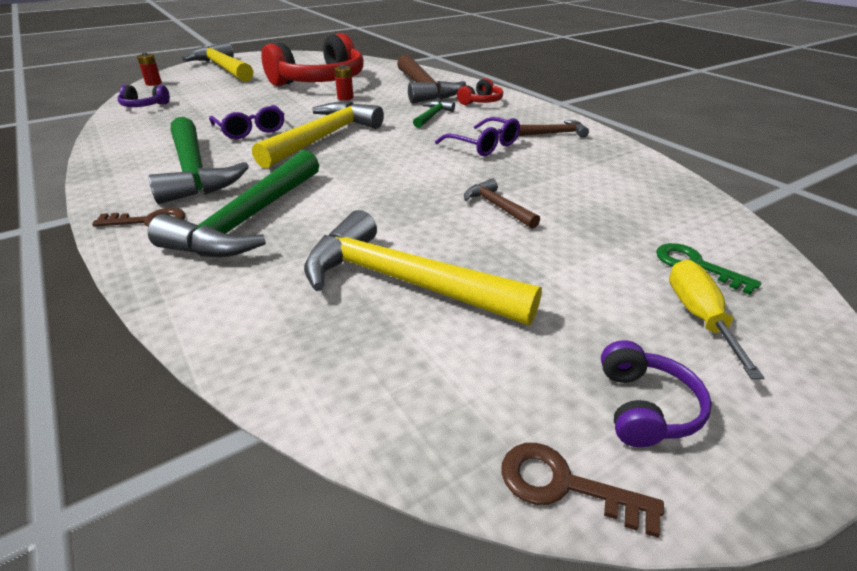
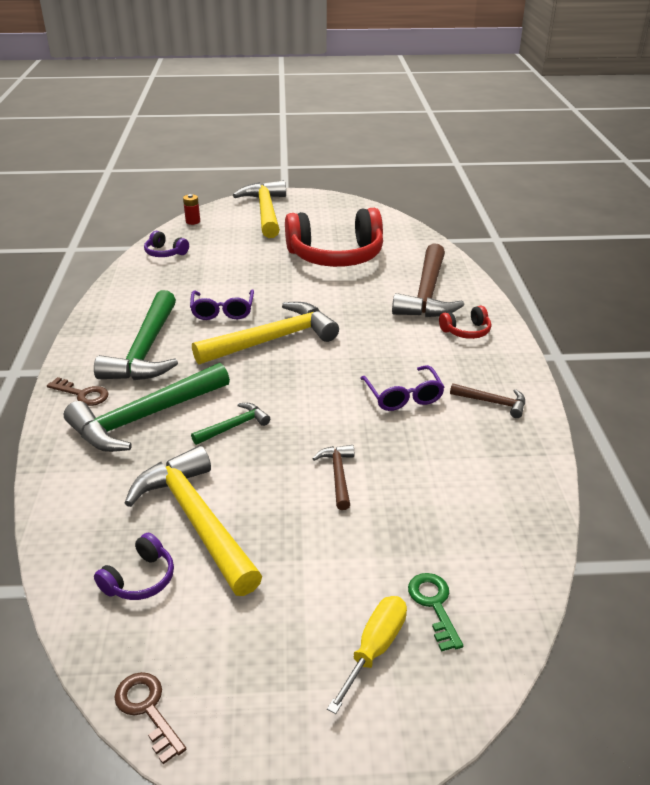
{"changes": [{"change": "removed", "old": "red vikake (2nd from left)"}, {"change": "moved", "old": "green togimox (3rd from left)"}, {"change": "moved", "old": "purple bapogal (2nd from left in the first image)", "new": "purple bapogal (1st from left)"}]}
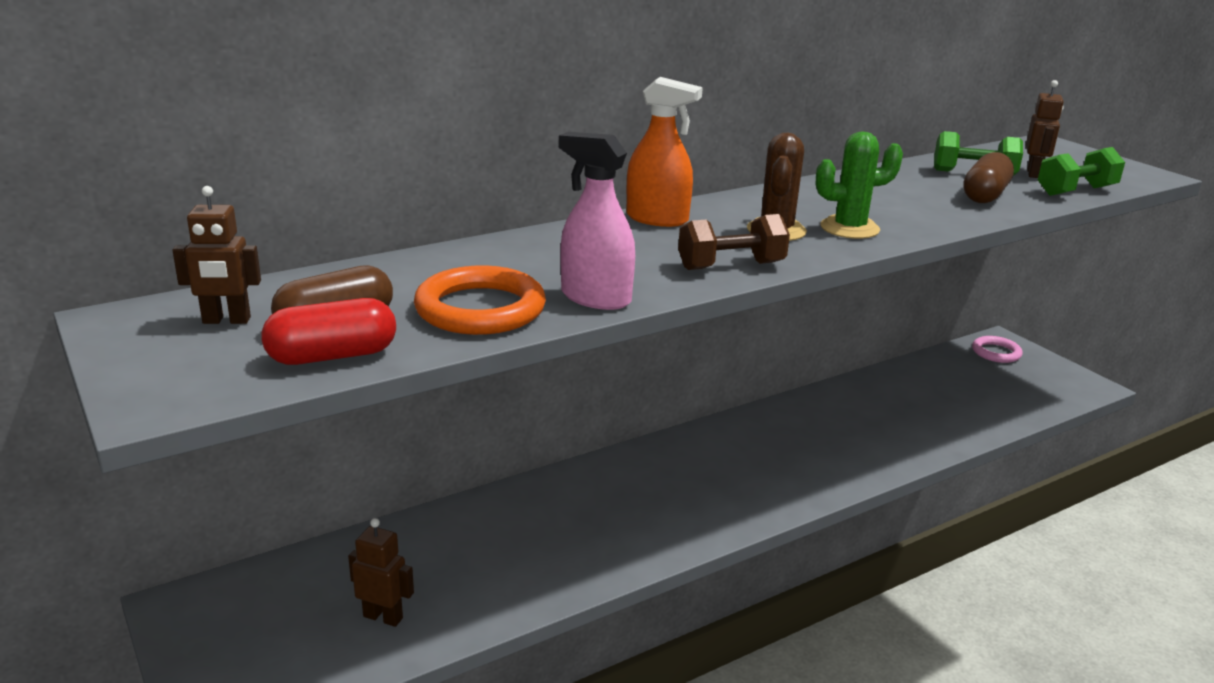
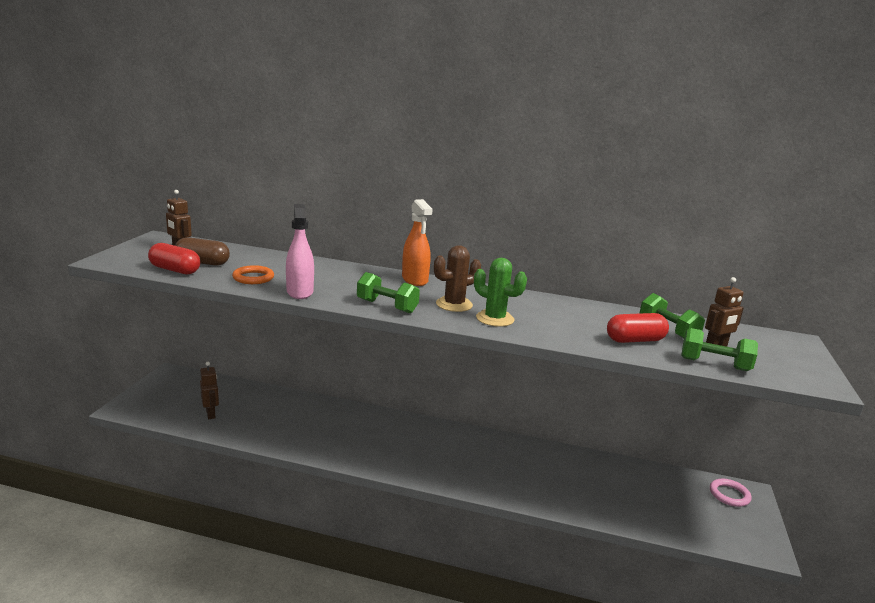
{"changes": [{"change": "recoloured", "old": "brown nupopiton (2nd from left)", "new": "red nupopiton (2nd from left)"}, {"change": "recoloured", "old": "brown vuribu", "new": "green vuribu (1st from left)"}, {"change": "resized", "old": "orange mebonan", "factor": 0.63}]}
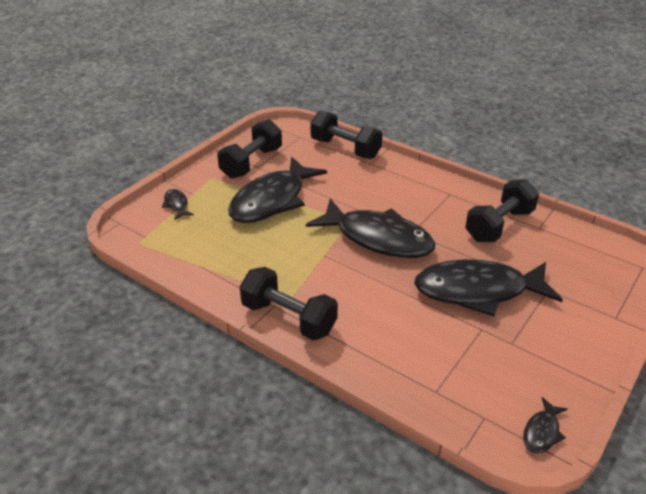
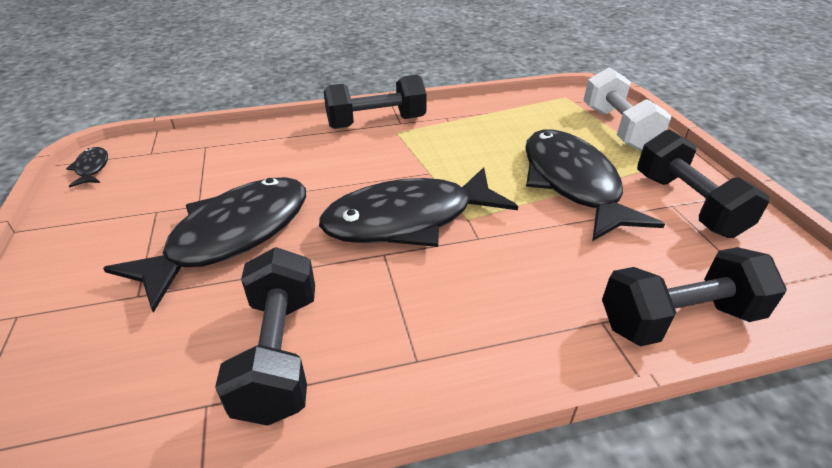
{"changes": [{"change": "replaced", "old": "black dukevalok (1st from left)", "new": "white vuribu"}]}
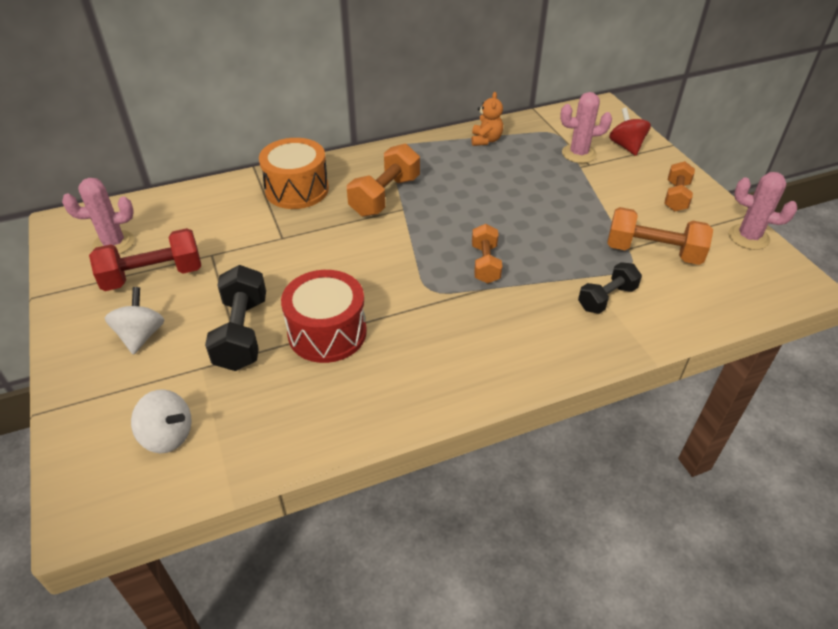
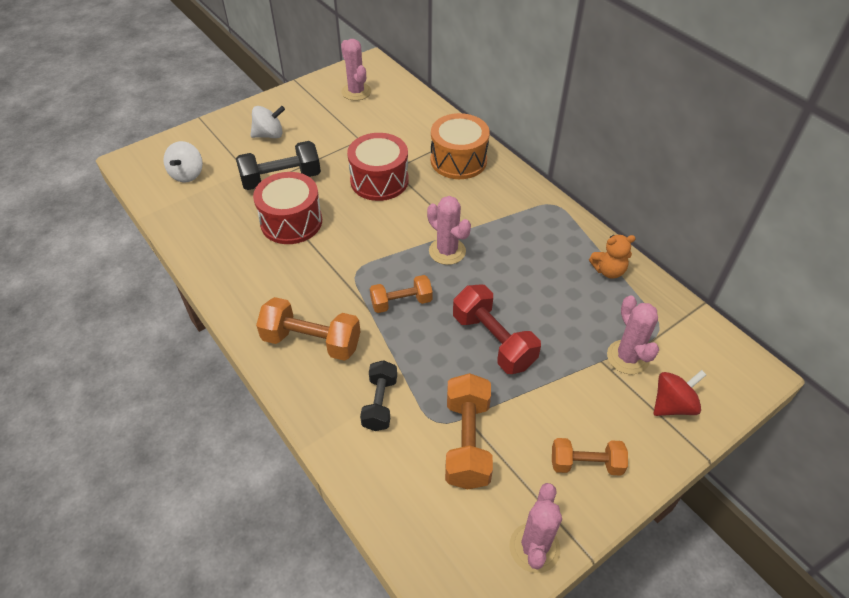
{"changes": [{"change": "moved", "old": "orange vuribu (1st from left)"}, {"change": "moved", "old": "red vuribu"}, {"change": "turned", "old": "black vuribu (2nd from left)", "degrees": 60}, {"change": "added", "new": "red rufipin (2nd from left)"}, {"change": "added", "new": "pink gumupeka (2nd from left)"}]}
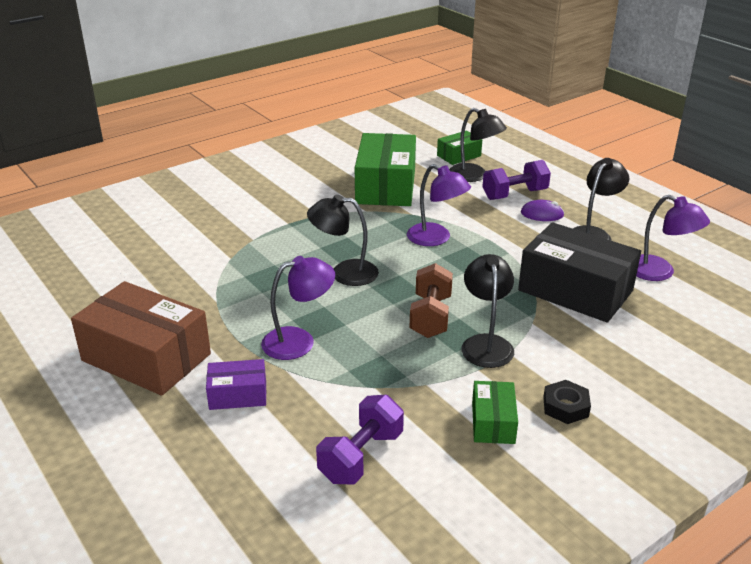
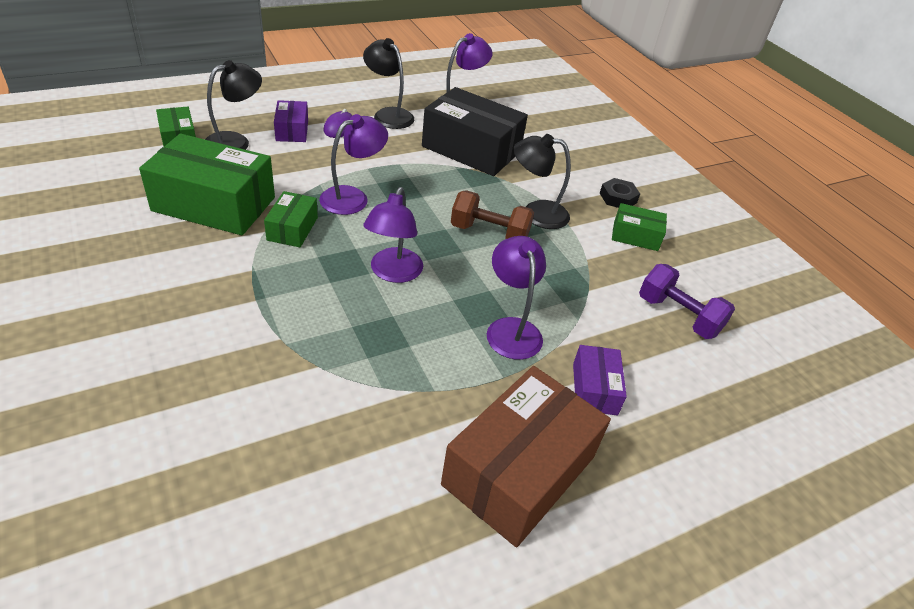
{"changes": [{"change": "replaced", "old": "purple vuribu (2nd from left)", "new": "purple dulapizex (1st from left)"}, {"change": "recoloured", "old": "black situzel (1st from left)", "new": "purple situzel (2nd from left)"}, {"change": "turned", "old": "black dulapizex", "degrees": 75}, {"change": "added", "new": "green dulapizex (3rd from left)"}]}
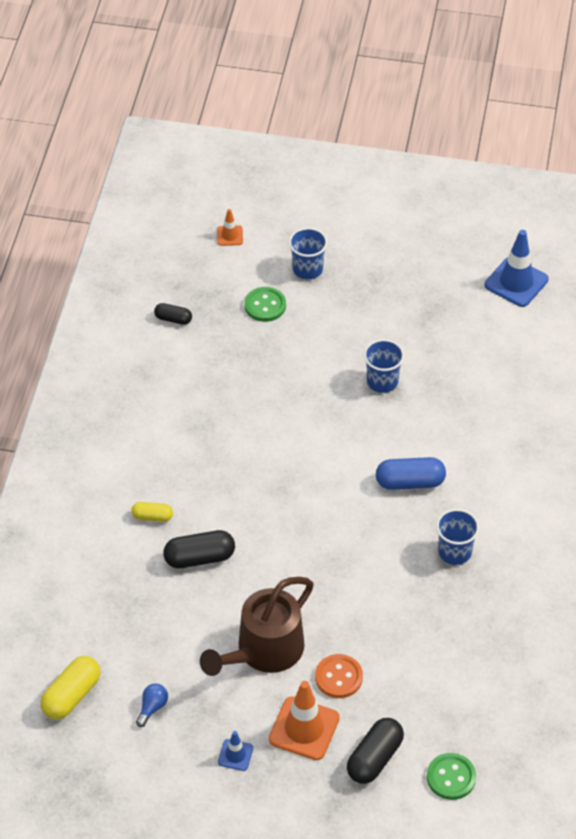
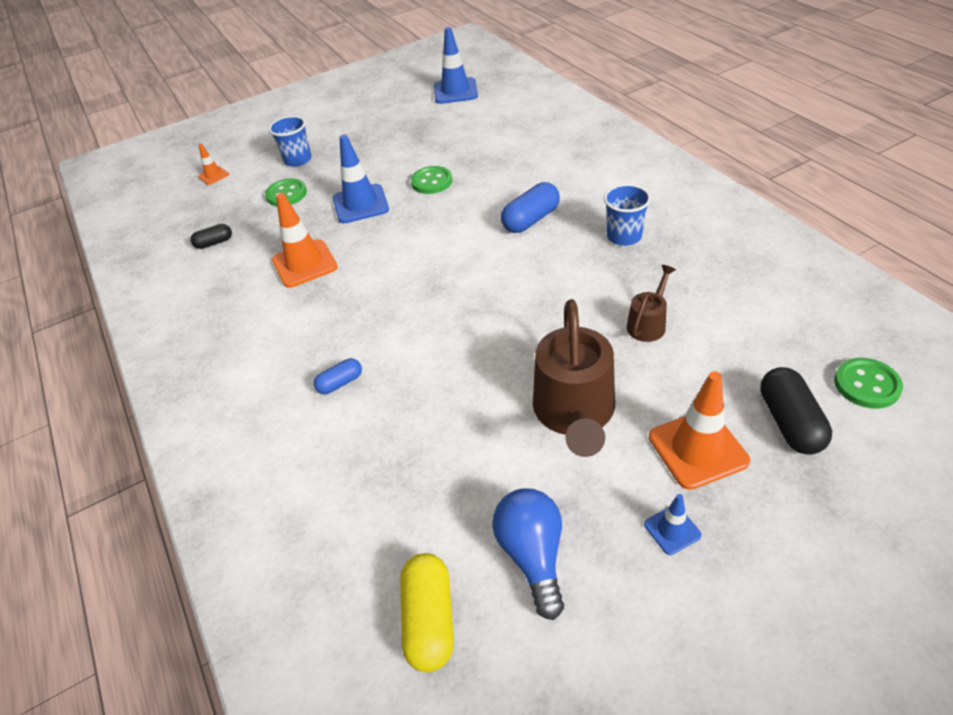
{"changes": [{"change": "replaced", "old": "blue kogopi (2nd from left)", "new": "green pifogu (2nd from left)"}, {"change": "recoloured", "old": "yellow nupopiton (2nd from left)", "new": "blue nupopiton (1st from left)"}, {"change": "removed", "old": "black nupopiton (2nd from left)"}, {"change": "removed", "old": "orange pifogu"}, {"change": "resized", "old": "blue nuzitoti", "factor": 1.85}, {"change": "added", "new": "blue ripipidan (1st from left)"}, {"change": "added", "new": "orange ripipidan (2nd from left)"}, {"change": "added", "new": "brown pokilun (2nd from left)"}]}
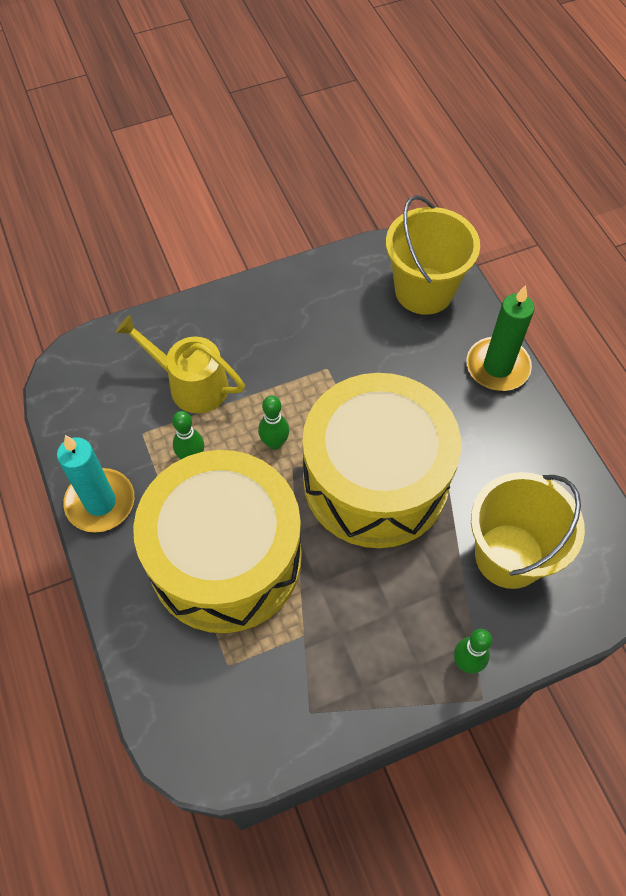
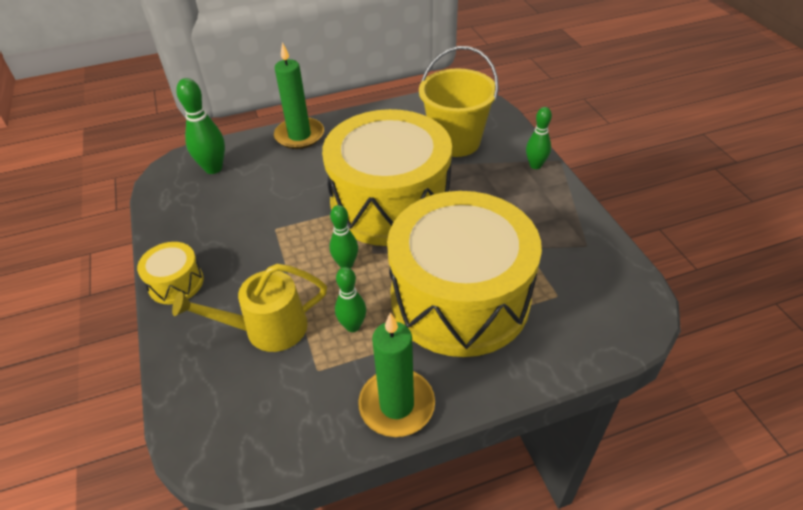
{"changes": [{"change": "replaced", "old": "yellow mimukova (1st from left)", "new": "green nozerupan (1st from left)"}, {"change": "turned", "old": "yellow pokilun", "degrees": 45}, {"change": "recoloured", "old": "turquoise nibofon", "new": "green nibofon (2nd from left)"}, {"change": "added", "new": "yellow rufipin (1st from left)"}]}
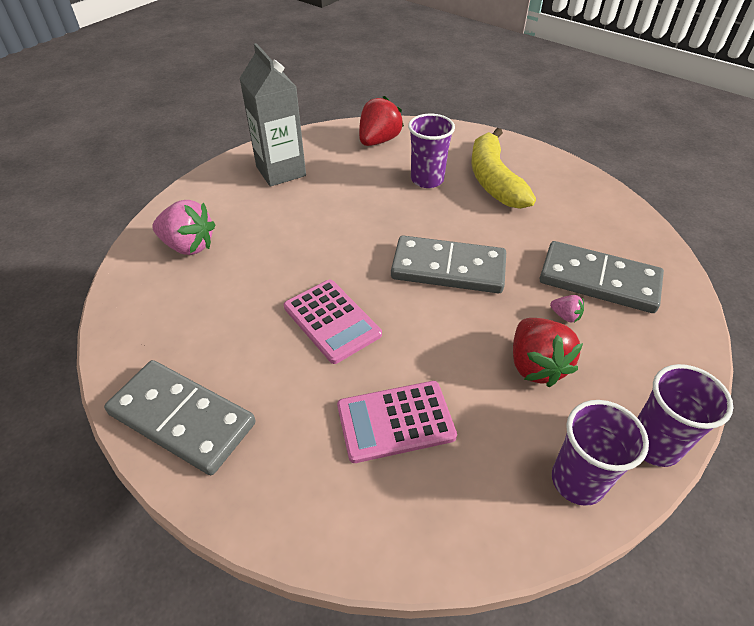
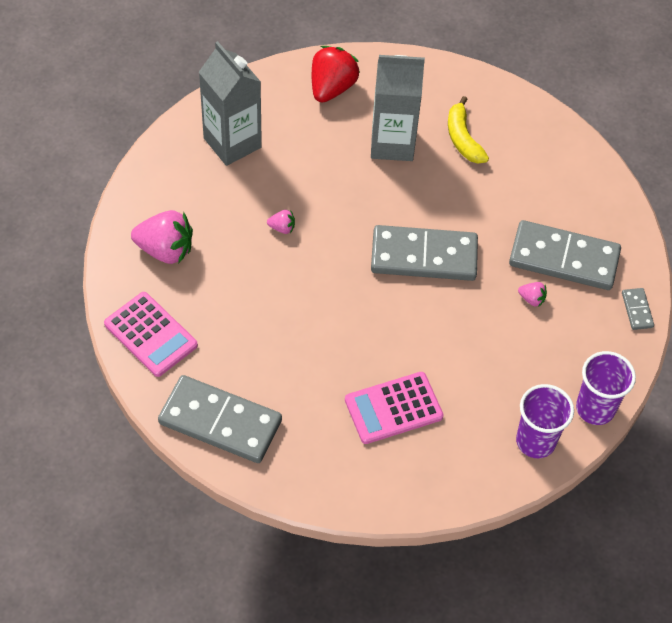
{"changes": [{"change": "replaced", "old": "purple kogopi (1st from left)", "new": "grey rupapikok (2nd from left)"}, {"change": "resized", "old": "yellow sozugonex", "factor": 0.61}, {"change": "moved", "old": "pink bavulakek (1st from left)"}, {"change": "removed", "old": "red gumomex (2nd from left)"}, {"change": "added", "new": "pink gumomex (2nd from left)"}, {"change": "added", "new": "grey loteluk (4th from left)"}]}
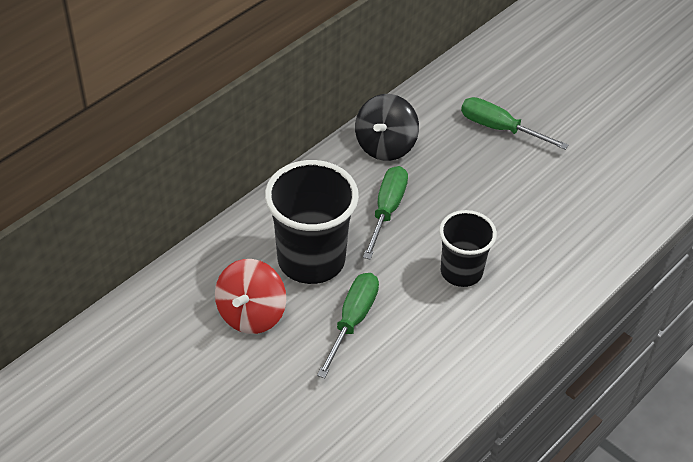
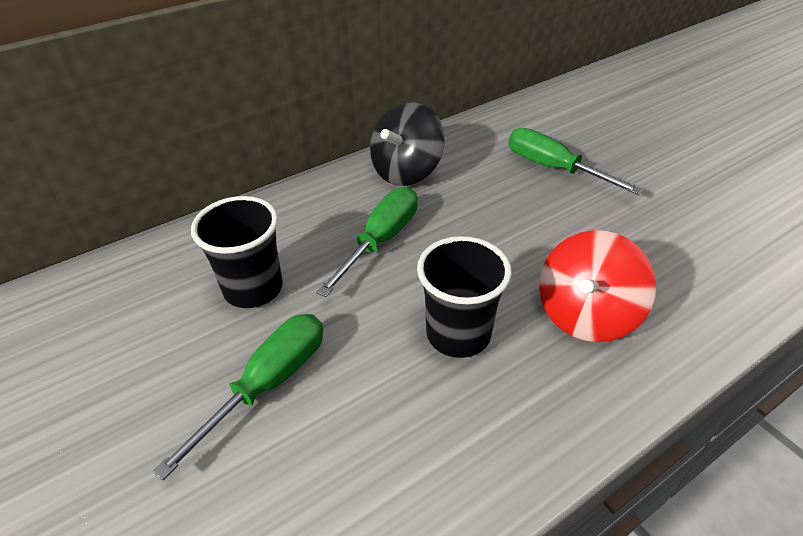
{"changes": [{"change": "resized", "old": "black kogopi (1st from left)", "factor": 0.63}, {"change": "moved", "old": "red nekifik"}]}
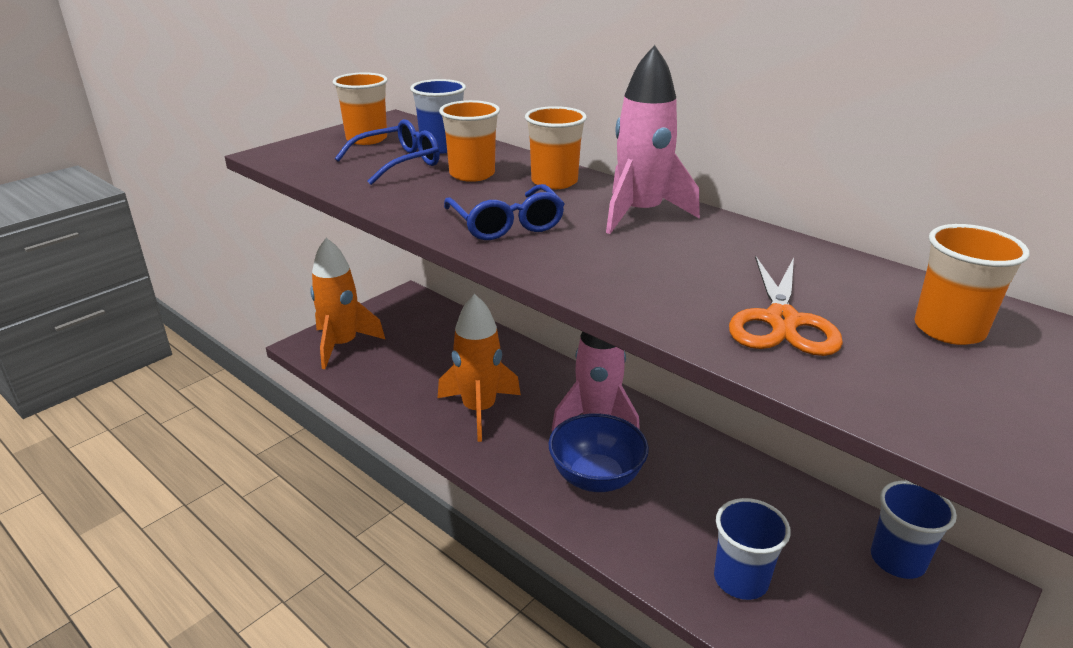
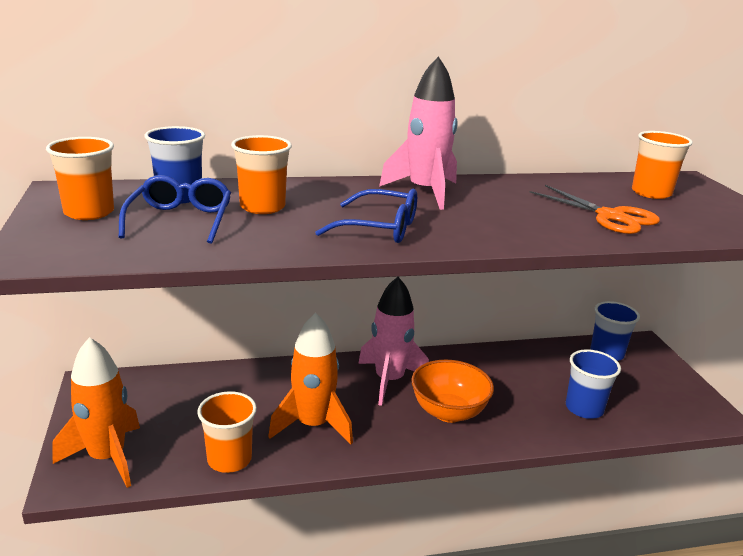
{"changes": [{"change": "moved", "old": "orange kogopi (3rd from left in the first image)", "new": "orange kogopi (2nd from left)"}, {"change": "recoloured", "old": "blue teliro", "new": "orange teliro"}]}
